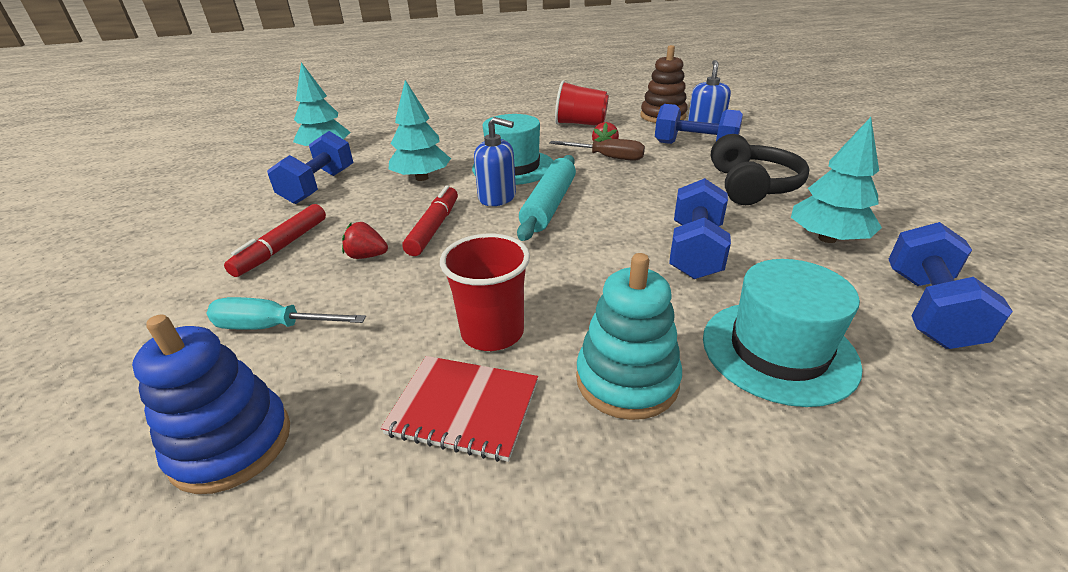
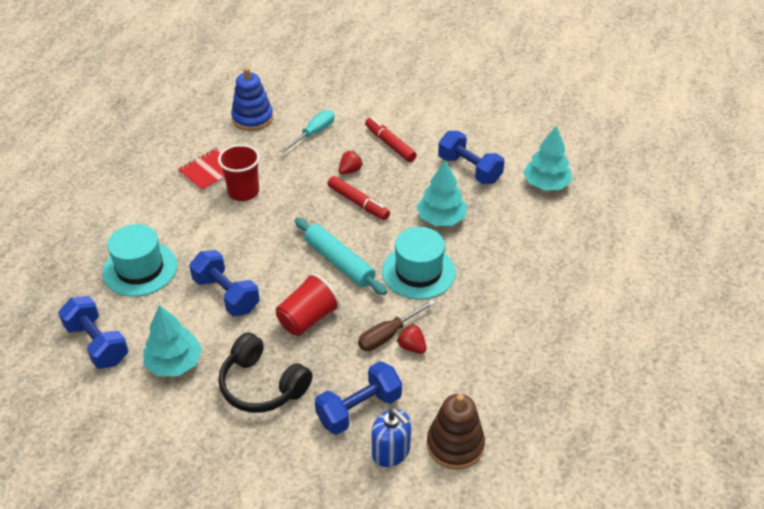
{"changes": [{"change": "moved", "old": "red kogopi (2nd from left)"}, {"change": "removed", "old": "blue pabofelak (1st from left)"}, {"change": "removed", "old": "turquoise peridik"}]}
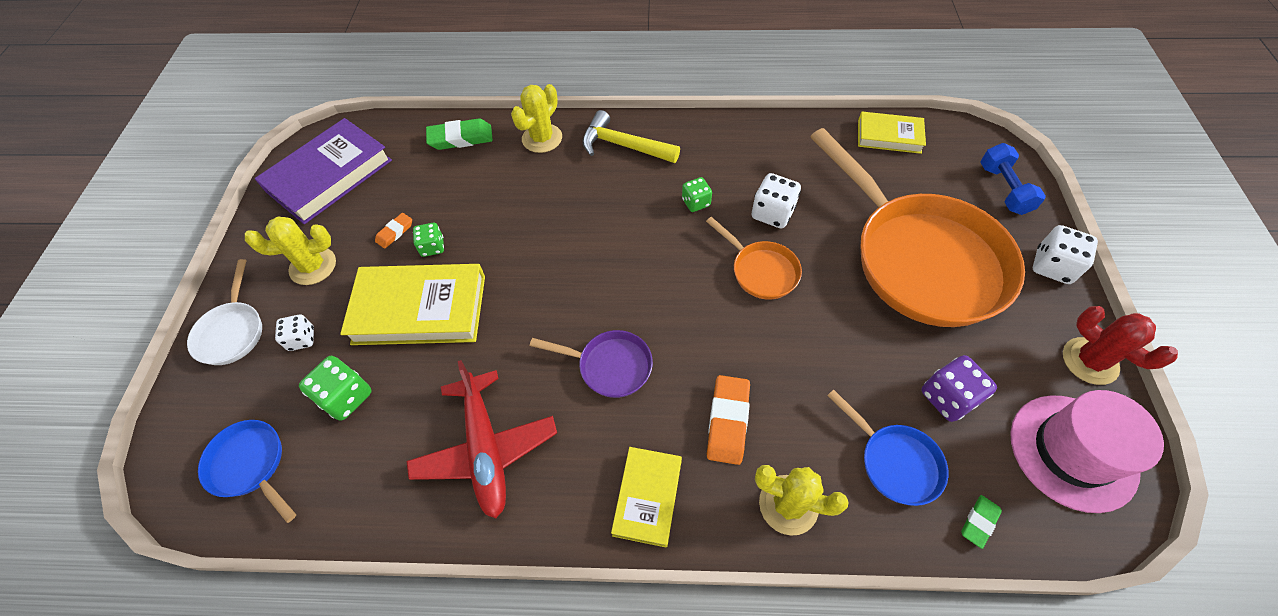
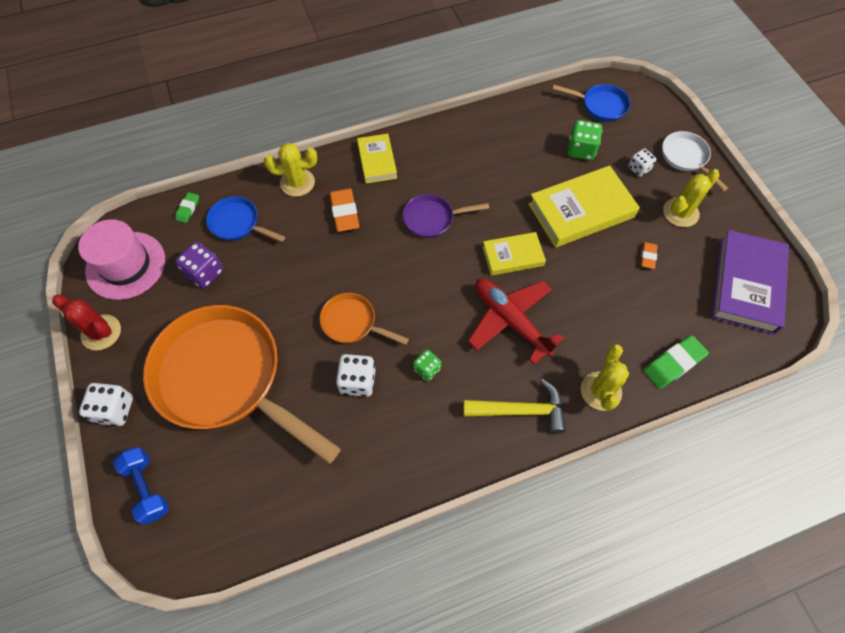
{"changes": [{"change": "moved", "old": "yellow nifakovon (3rd from left in the first image)", "new": "yellow nifakovon (2nd from left)"}, {"change": "removed", "old": "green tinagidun (2nd from left)"}, {"change": "moved", "old": "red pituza"}]}
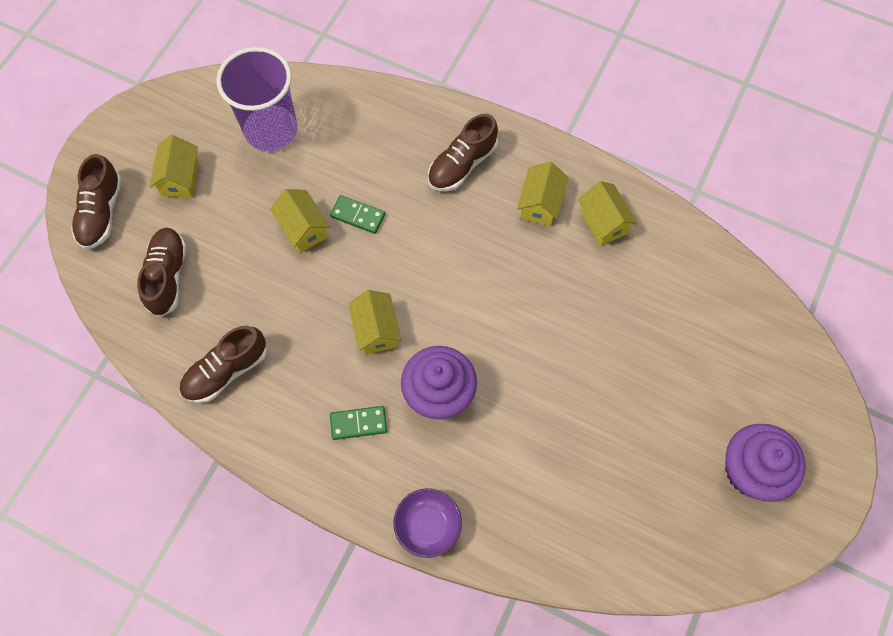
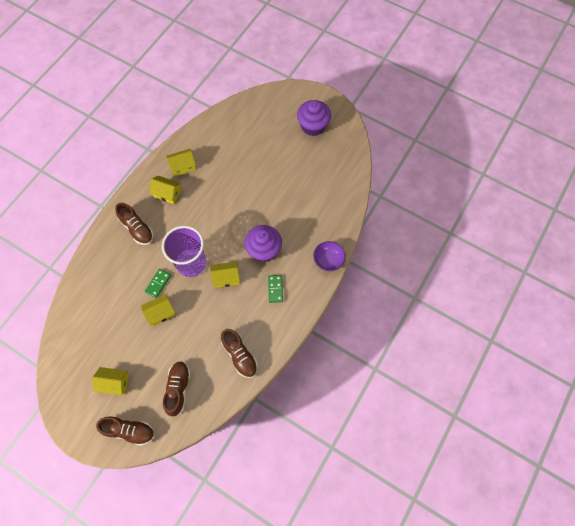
{"changes": [{"change": "moved", "old": "purple kogopi"}, {"change": "turned", "old": "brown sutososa (2nd from left in the first image)", "degrees": 90}]}
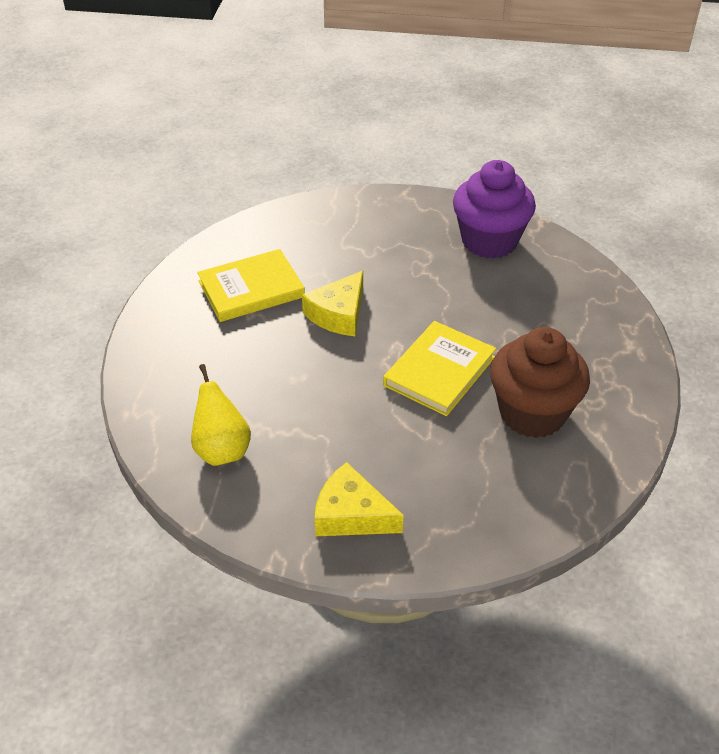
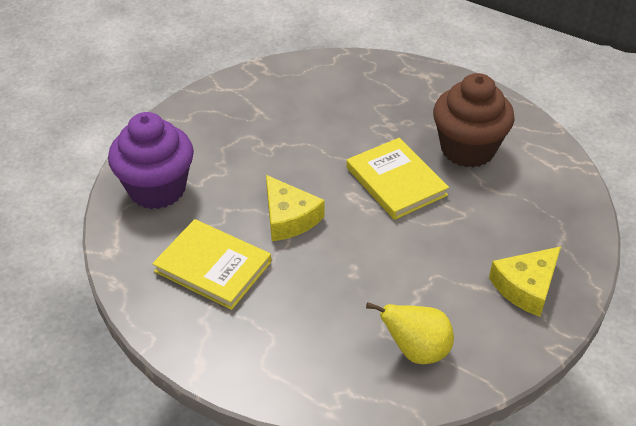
{"changes": [{"change": "moved", "old": "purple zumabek"}, {"change": "turned", "old": "yellow nifakovon (1st from left)", "degrees": -60}]}
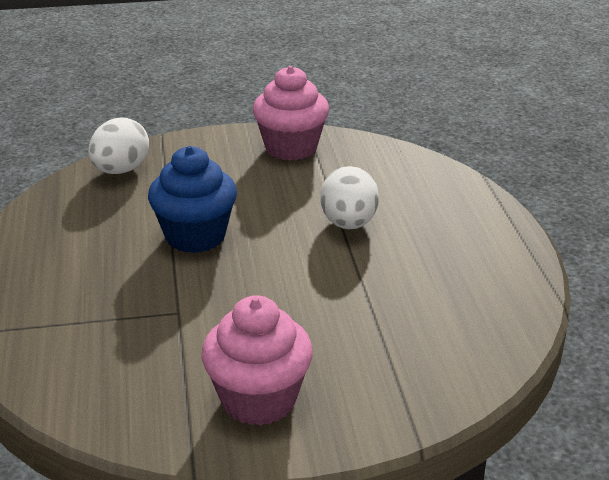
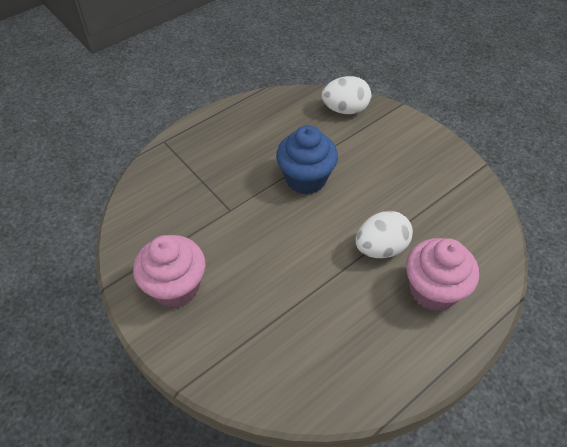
{"changes": [{"change": "moved", "old": "pink zumabek (2nd from left)"}]}
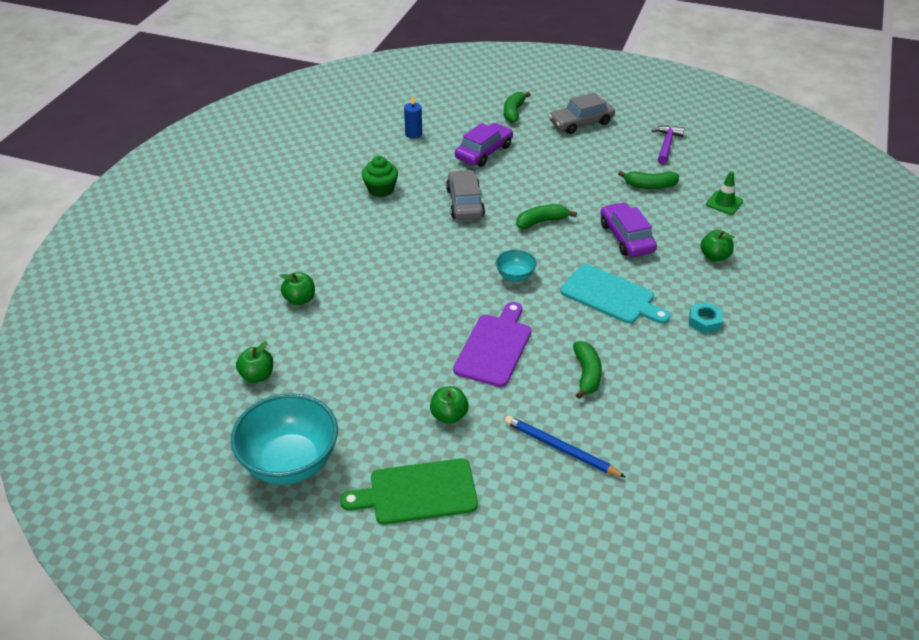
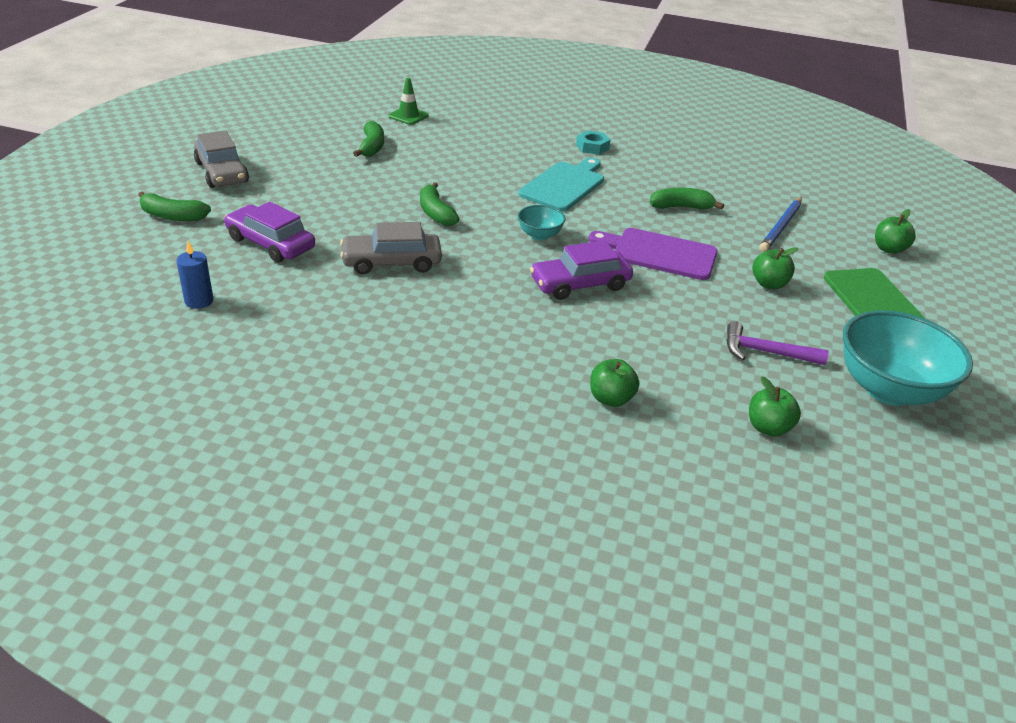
{"changes": [{"change": "moved", "old": "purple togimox"}, {"change": "removed", "old": "green zumabek"}, {"change": "moved", "old": "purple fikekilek (2nd from left)"}, {"change": "moved", "old": "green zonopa (4th from left)"}]}
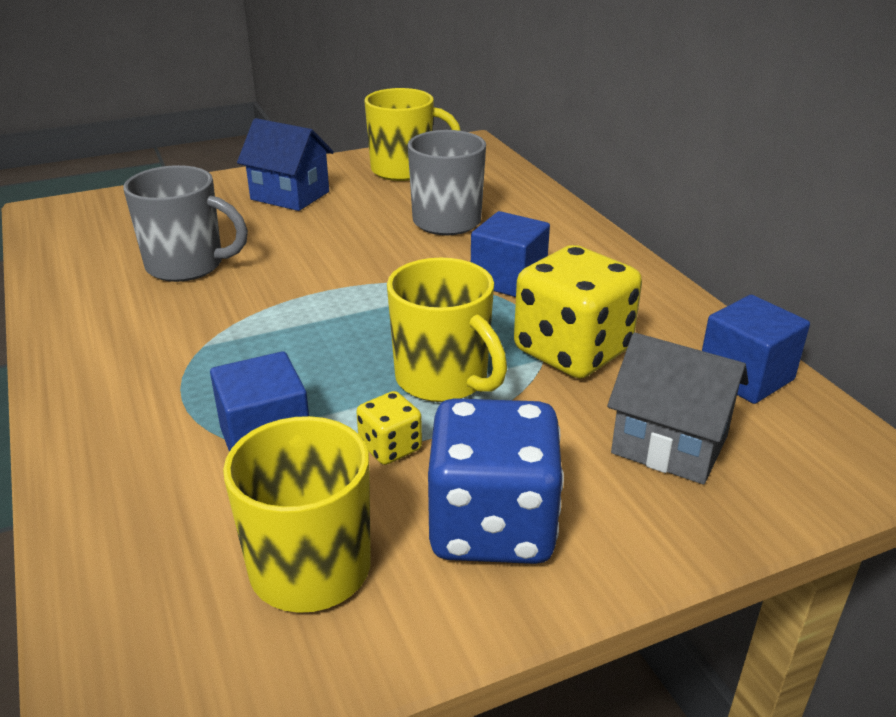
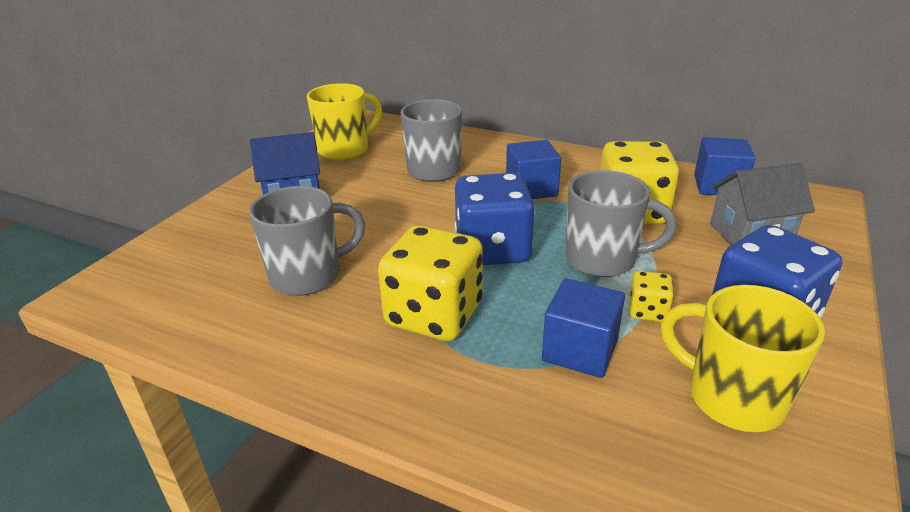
{"changes": [{"change": "recoloured", "old": "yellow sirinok (3rd from left)", "new": "grey sirinok (3rd from left)"}, {"change": "added", "new": "blue tinagidun (1st from left)"}, {"change": "added", "new": "yellow tinagidun (1st from left)"}]}
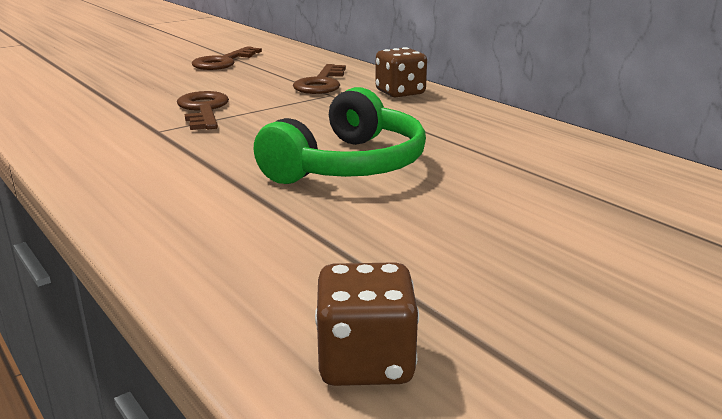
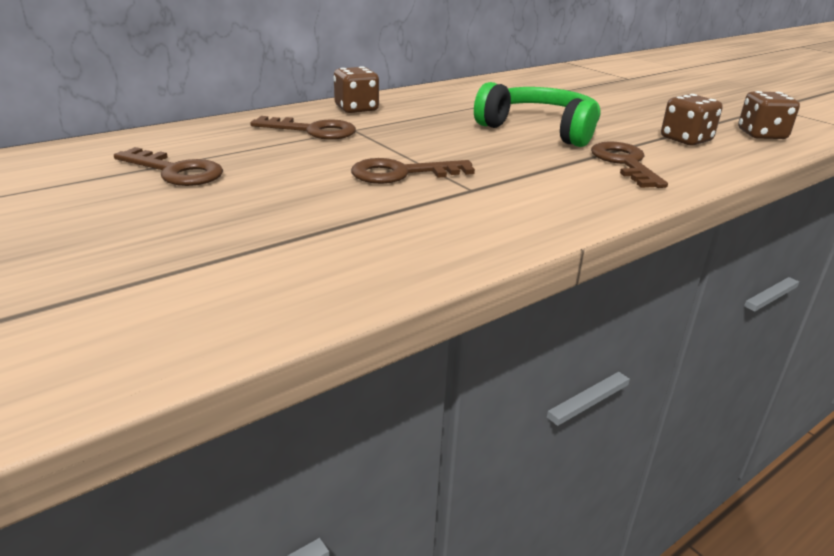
{"changes": [{"change": "added", "new": "brown tinagidun (2nd from left)"}, {"change": "added", "new": "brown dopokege (4th from left)"}]}
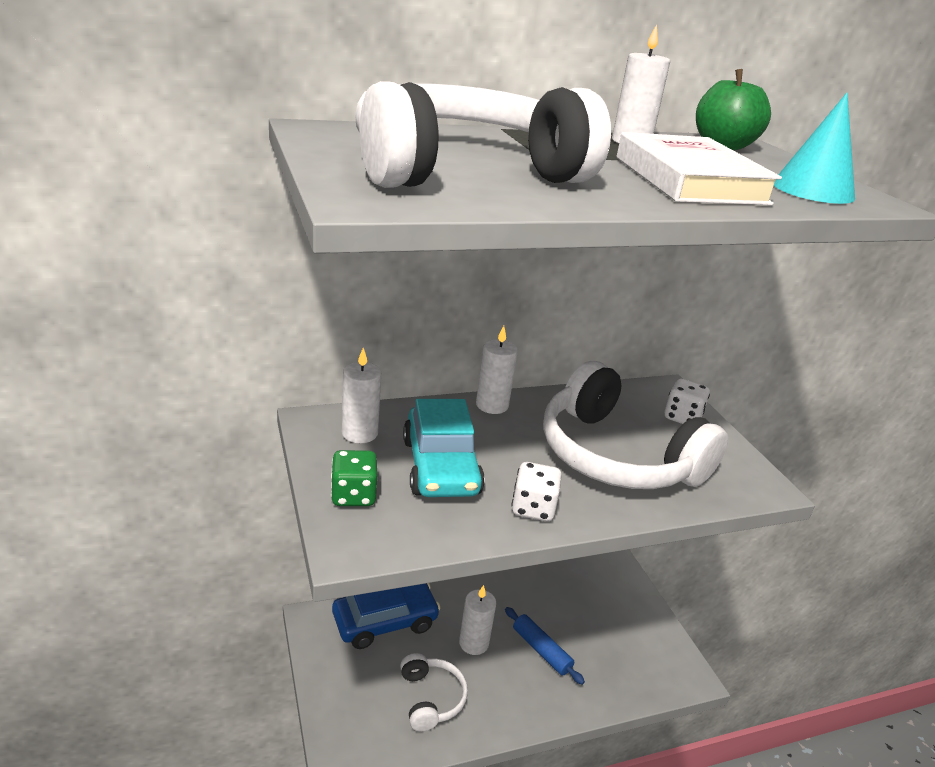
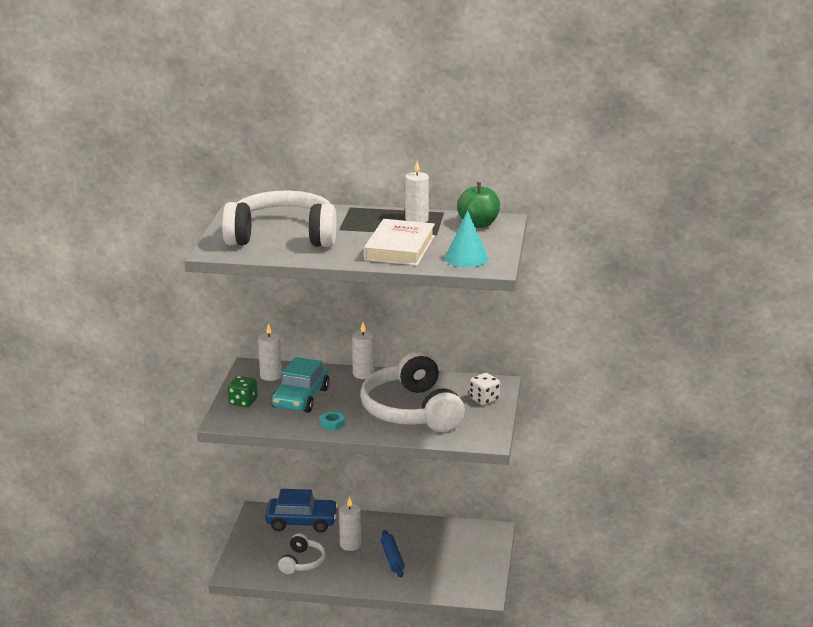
{"changes": [{"change": "replaced", "old": "white tinagidun (1st from left)", "new": "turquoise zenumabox"}]}
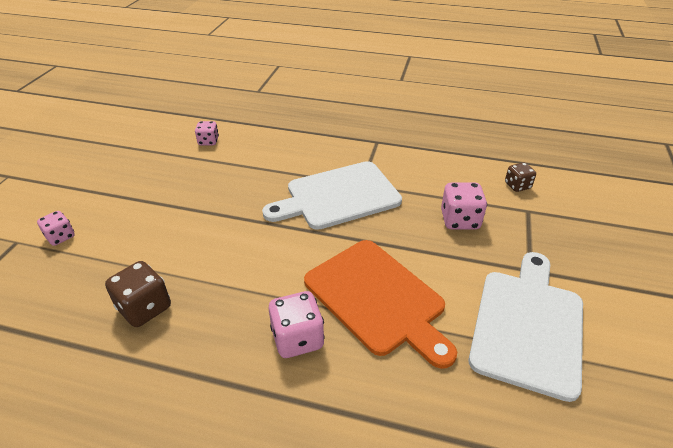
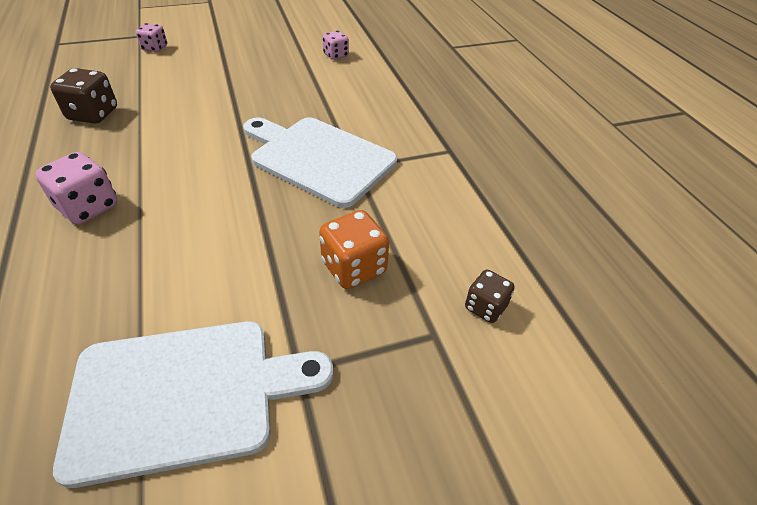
{"changes": [{"change": "recoloured", "old": "pink tinagidun (4th from left)", "new": "orange tinagidun"}, {"change": "removed", "old": "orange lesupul"}]}
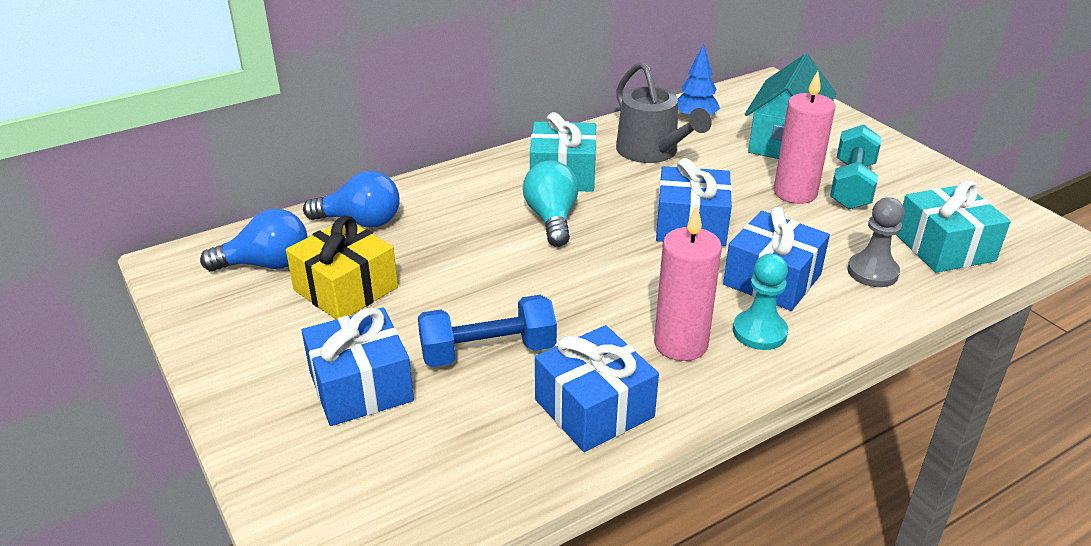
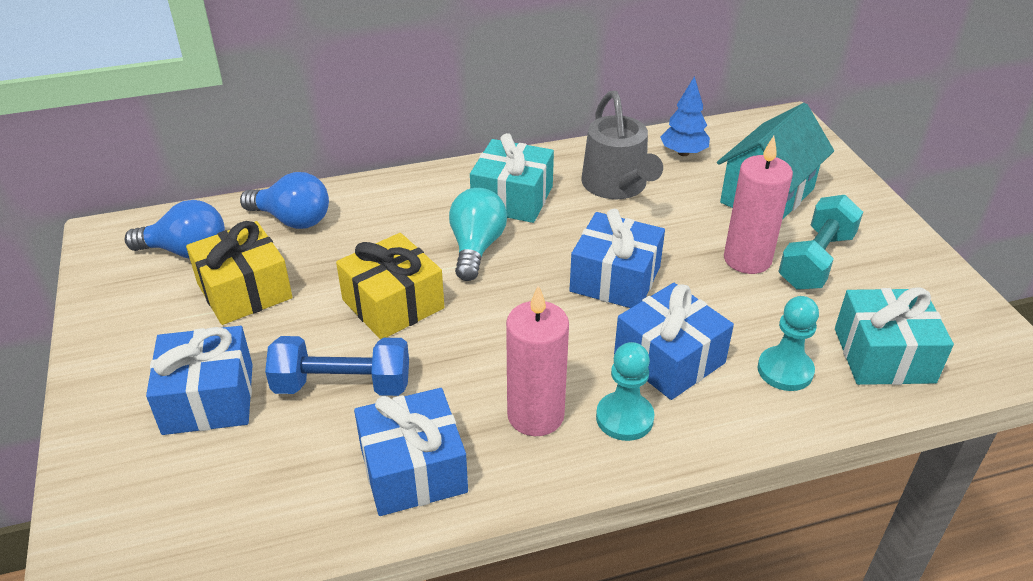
{"changes": [{"change": "recoloured", "old": "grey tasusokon", "new": "turquoise tasusokon (2nd from left)"}, {"change": "added", "new": "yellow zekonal (2nd from left)"}]}
